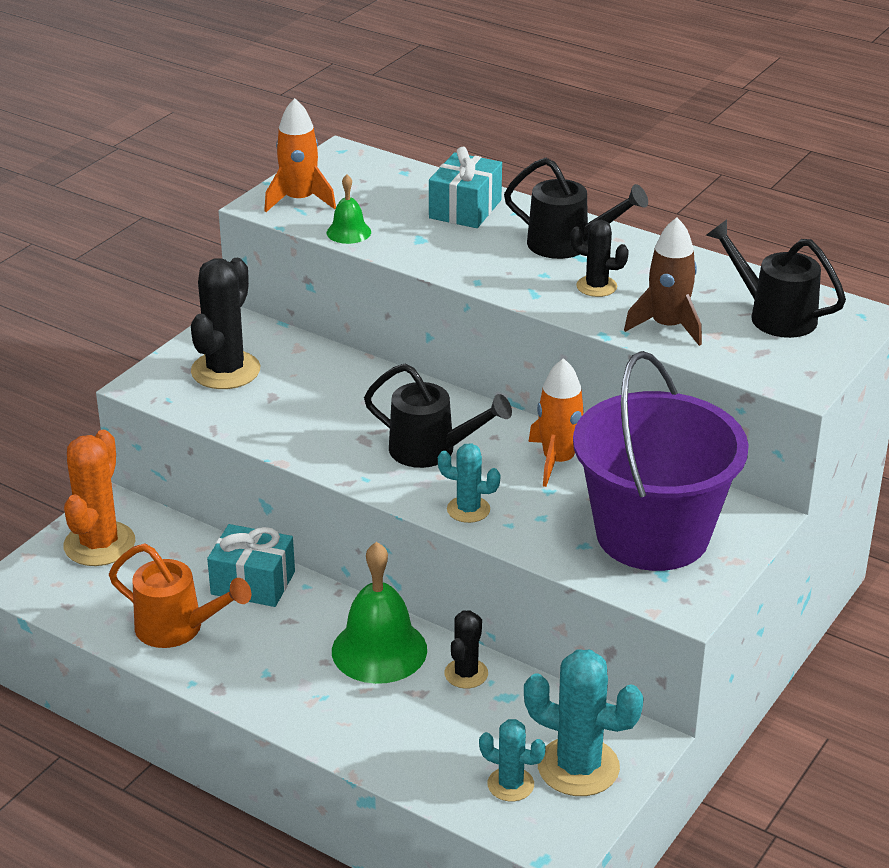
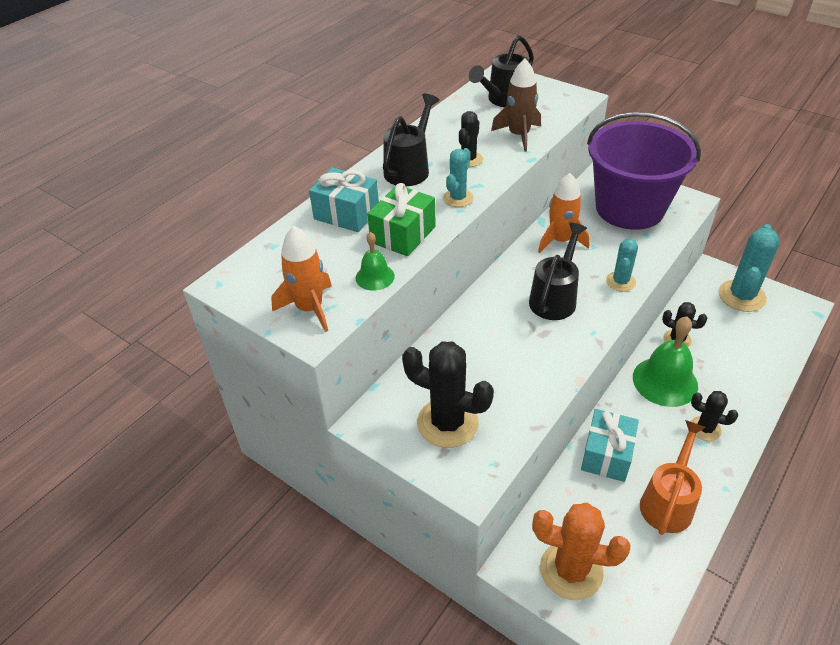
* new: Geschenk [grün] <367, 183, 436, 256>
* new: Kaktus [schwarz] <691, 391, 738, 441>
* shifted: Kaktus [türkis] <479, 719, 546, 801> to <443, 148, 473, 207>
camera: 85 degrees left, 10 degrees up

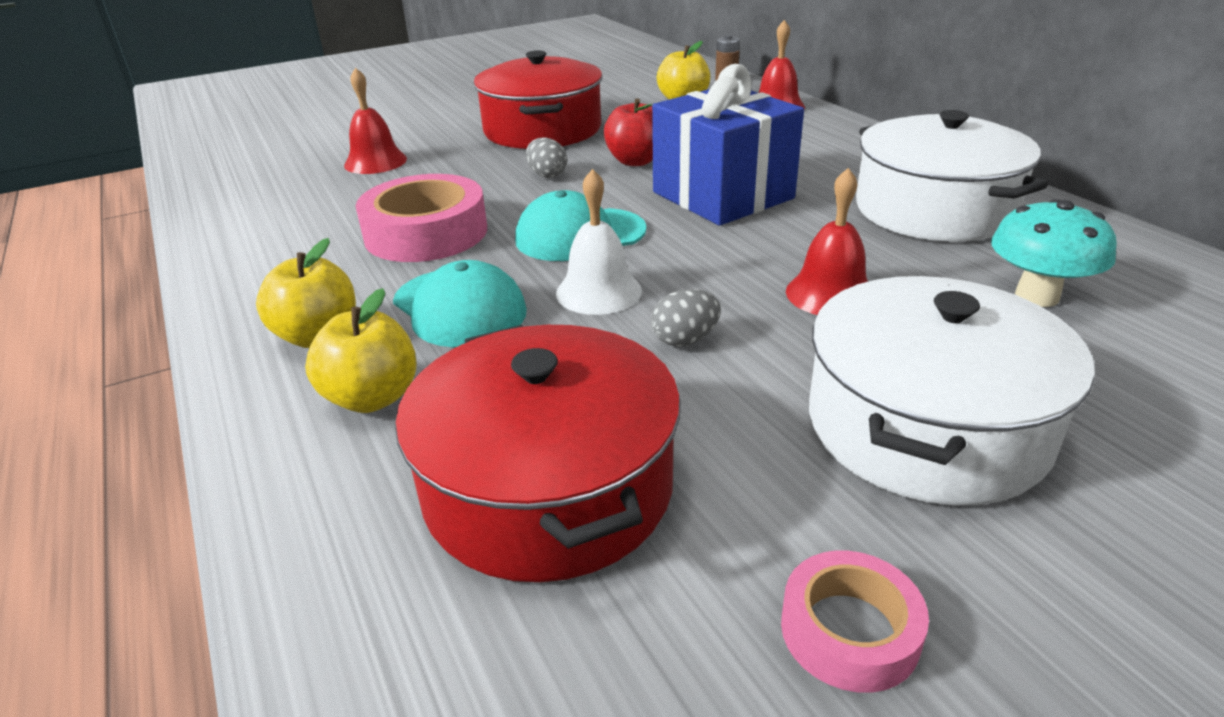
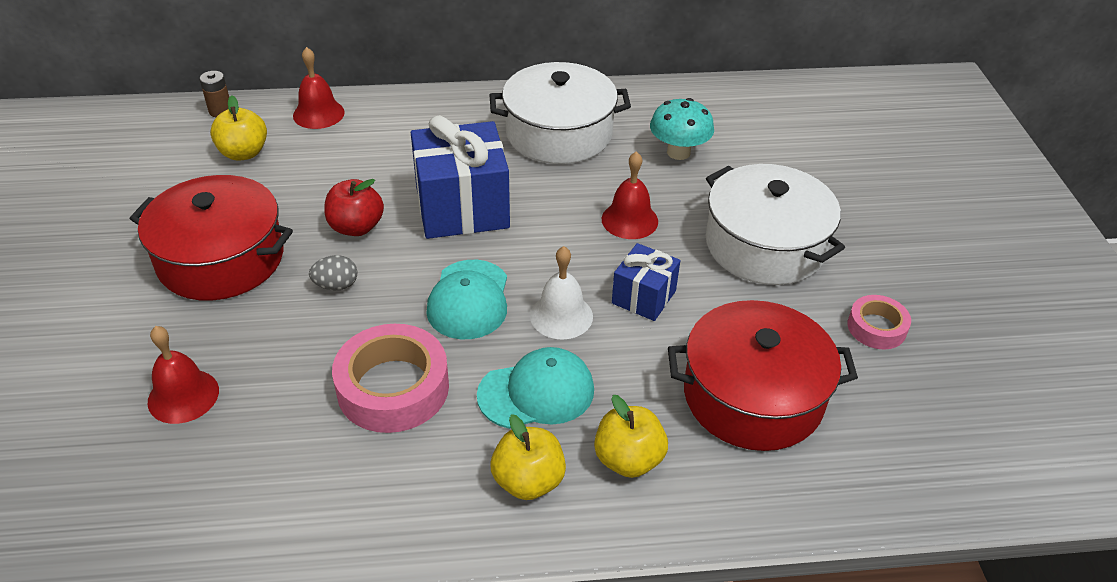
* swapped: Ei [grau] <651, 289, 721, 347> to Geschenk [blau] <612, 243, 680, 321>
camera: 70 degrees left, 10 degrees up

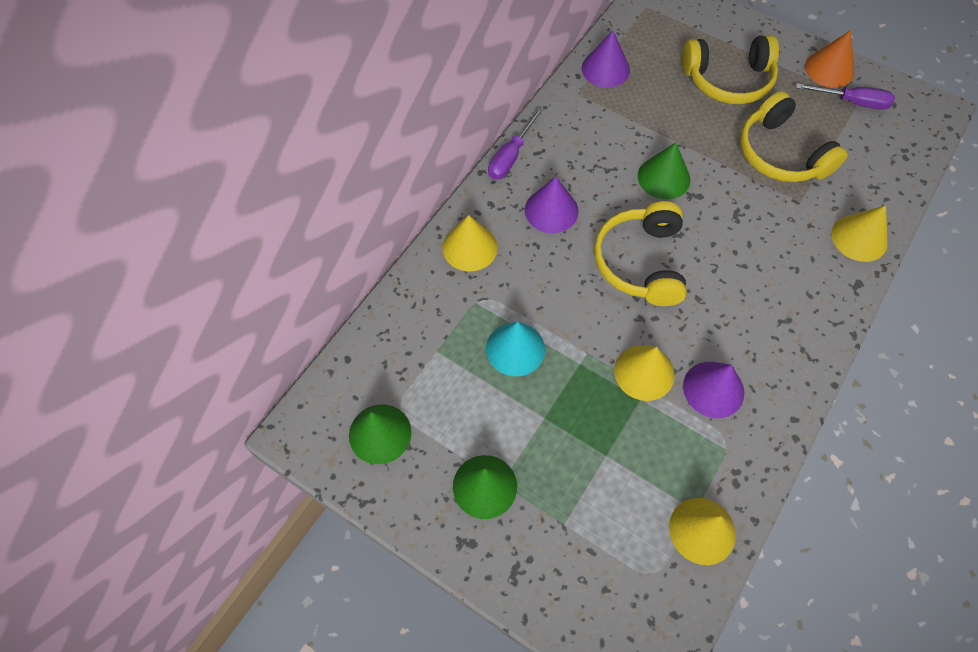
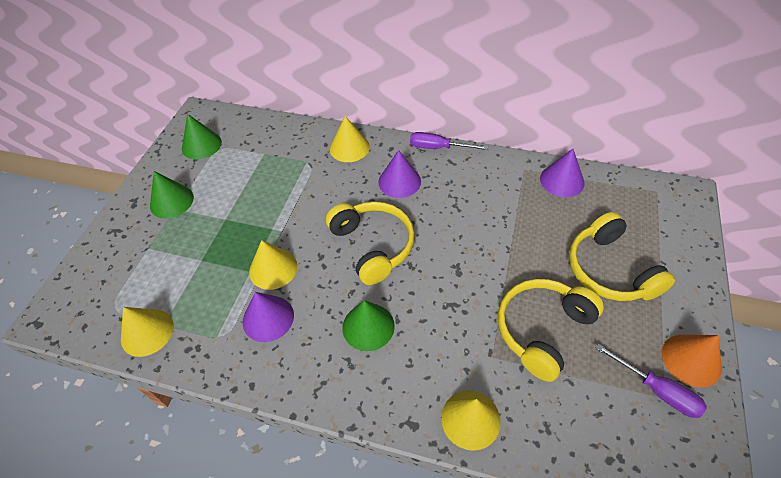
* gone: Kegel [türkis] <486, 322, 545, 376>
* shifted: Kegel [grün] <638, 142, 690, 199> to <342, 300, 395, 351>
* rotated: Kopfhörer [gelb] <594, 201, 687, 306> = <326, 202, 415, 285> 75 degrees clockwise
* rotated: Schraubenzieher [lila] <796, 83, 895, 110> = <595, 344, 707, 418> 45 degrees counterclockwise
camera: 75 degrees right, 10 degrees down

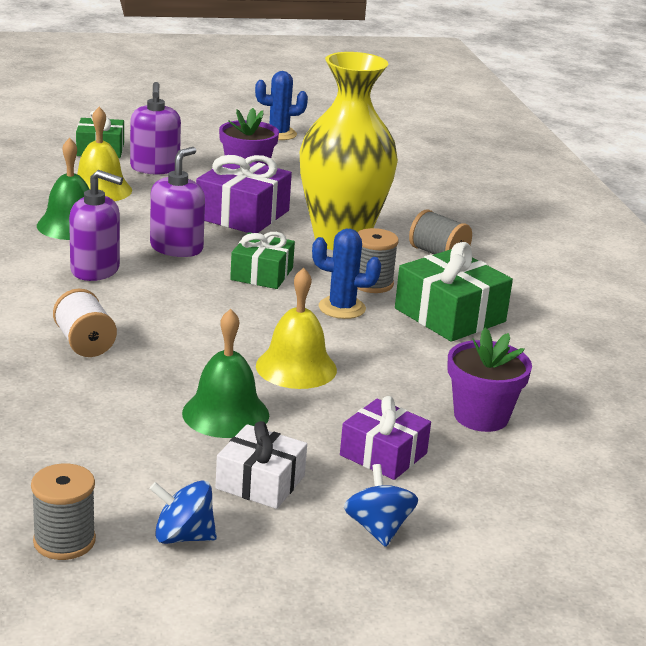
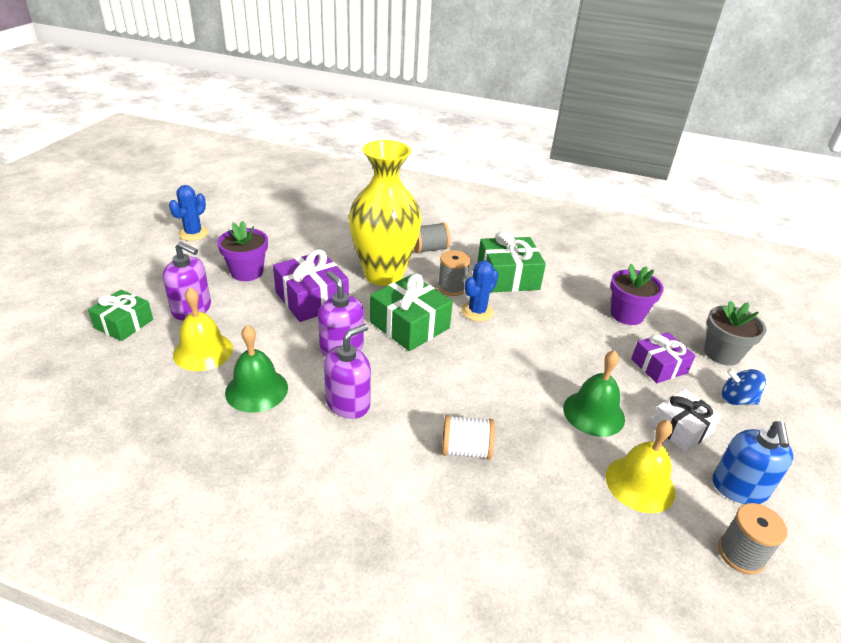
* new: Blumentopf [grau] <704, 301, 767, 366>
* shifted: Glocke [gelb] <256, 268, 337, 389> to <605, 420, 675, 513>
* swapped: Kreisel [blau] <150, 480, 217, 544> to Seifenspender [blau] <713, 421, 794, 504>
* scaled: Geschenk [grün] <230, 232, 295, 289> = <370, 274, 453, 351> x1.52
camera: 60 degrees left, 10 degrees up

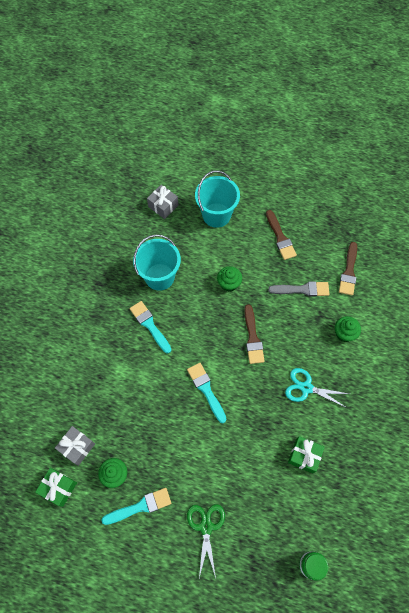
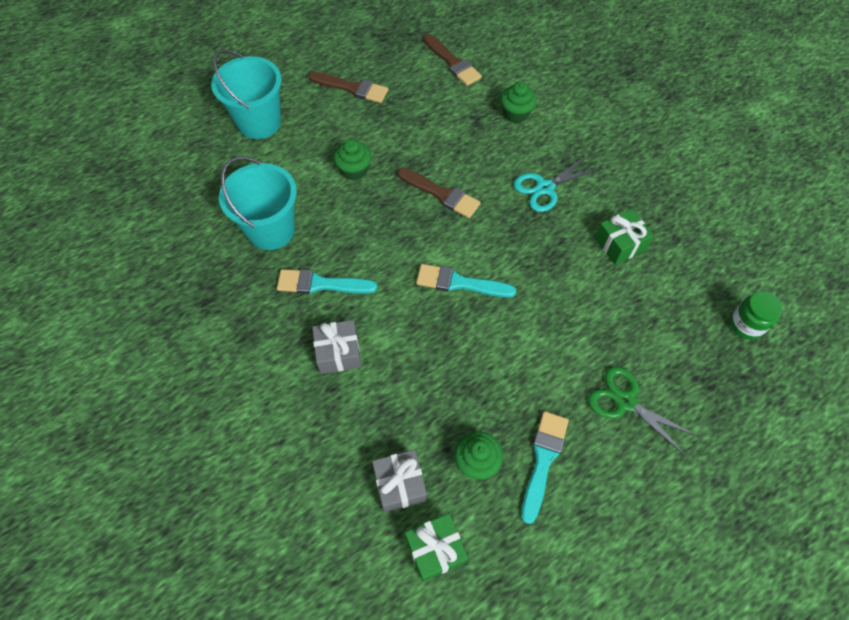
* gone: Pinsel [grau] <268, 281, 329, 297>
* shifted: Geschenk [grau] <147, 185, 178, 219> to <312, 320, 361, 374>
camera: 50 degrees left, 5 degrees down

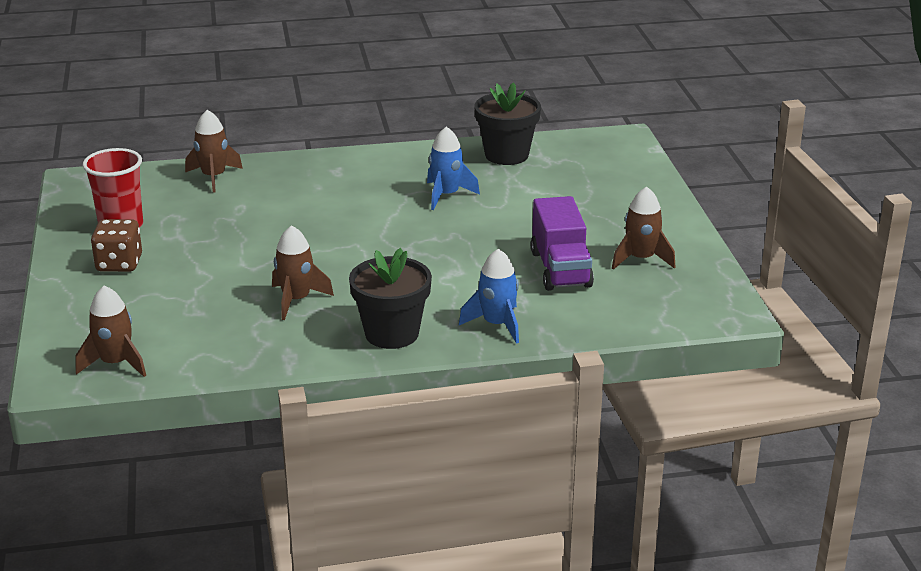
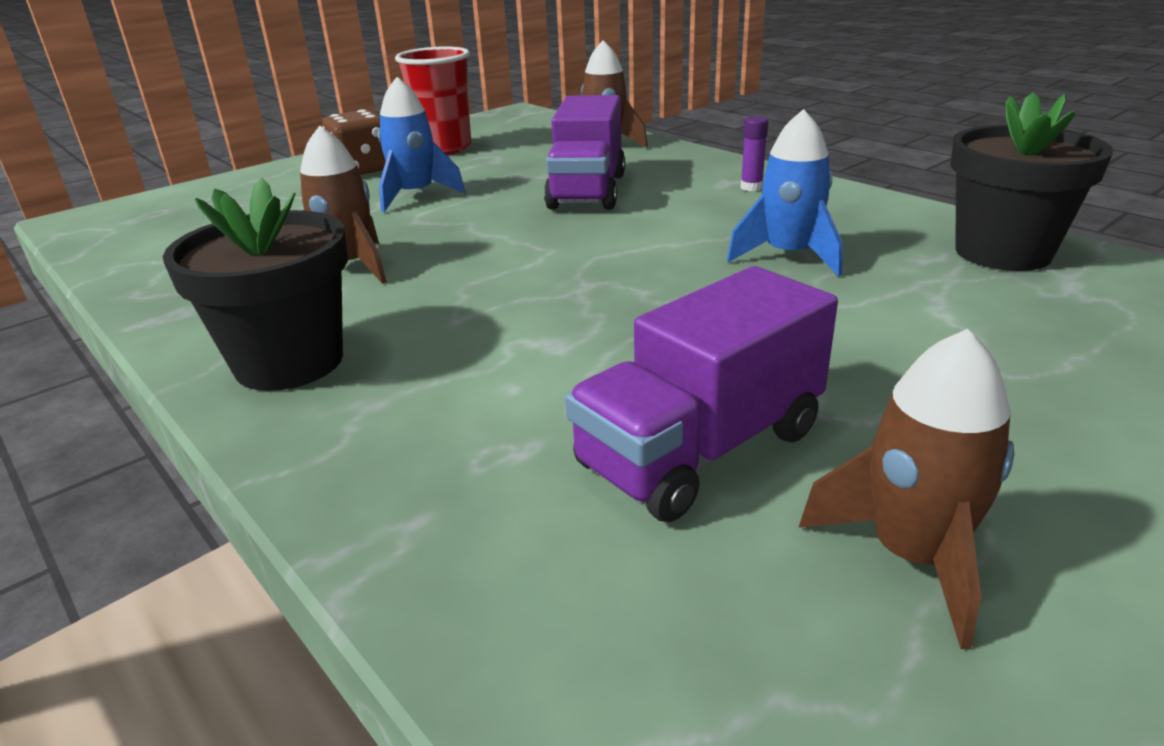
* gone: Rakete [braun] <75, 285, 146, 377>
* new: Lastwagen [lila] <544, 95, 625, 210>
* new: Klebestift [lila] <740, 116, 768, 191>
* shifted: Rakete [blau] <459, 248, 519, 344> to <378, 77, 465, 212>
camera: 60 degrees right, 0 degrees up

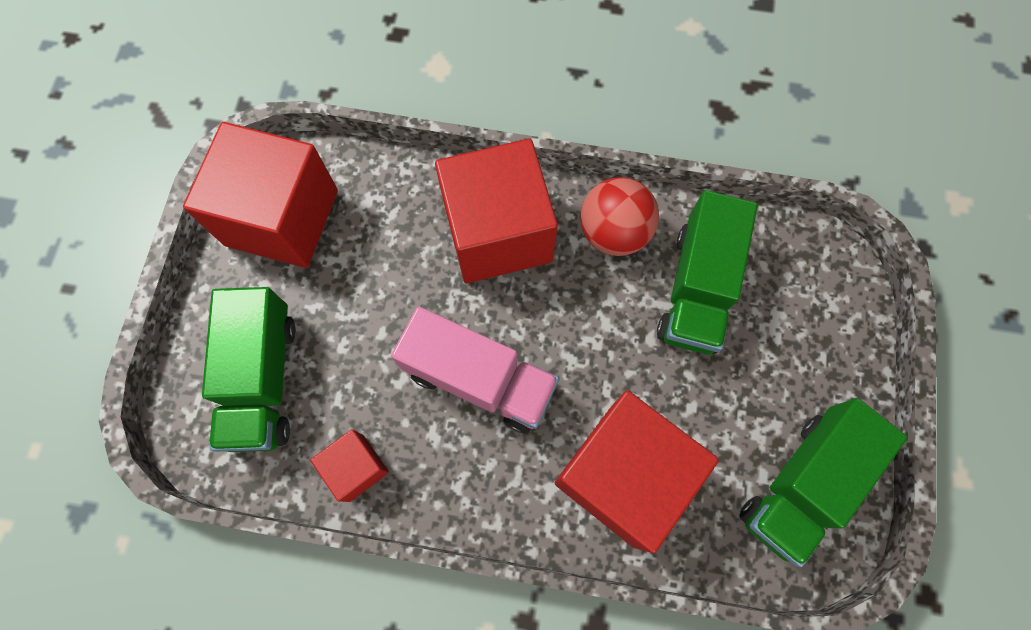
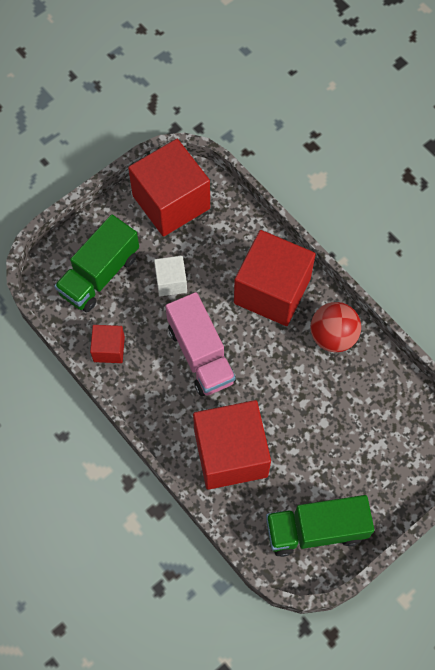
* gone: Lastwagen [grün] <657, 190, 758, 355>
* new: Kubus [weiß] <154, 256, 187, 296>
camera: 40 degrees right, 5 degrees down

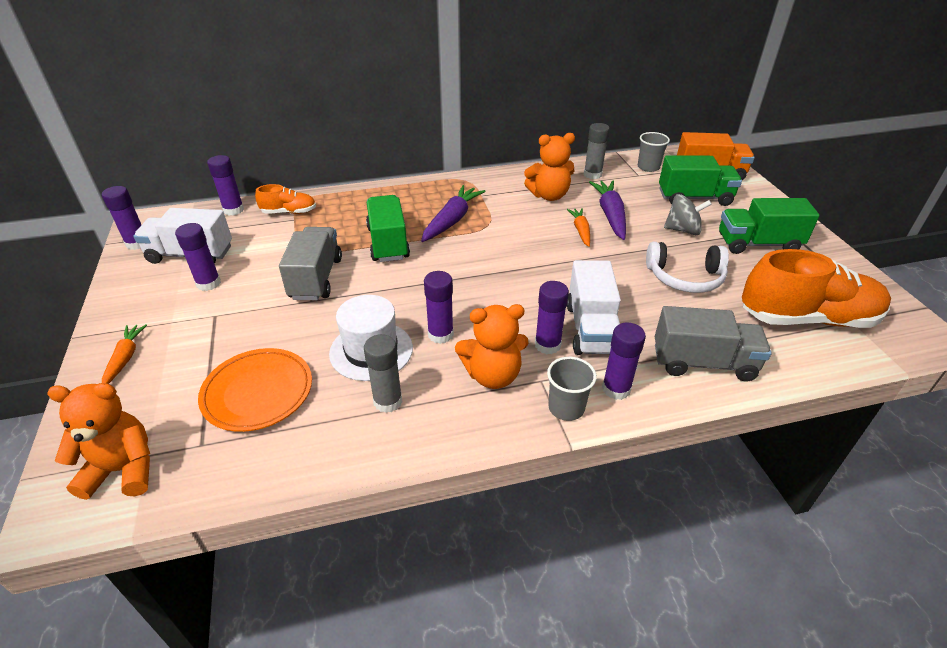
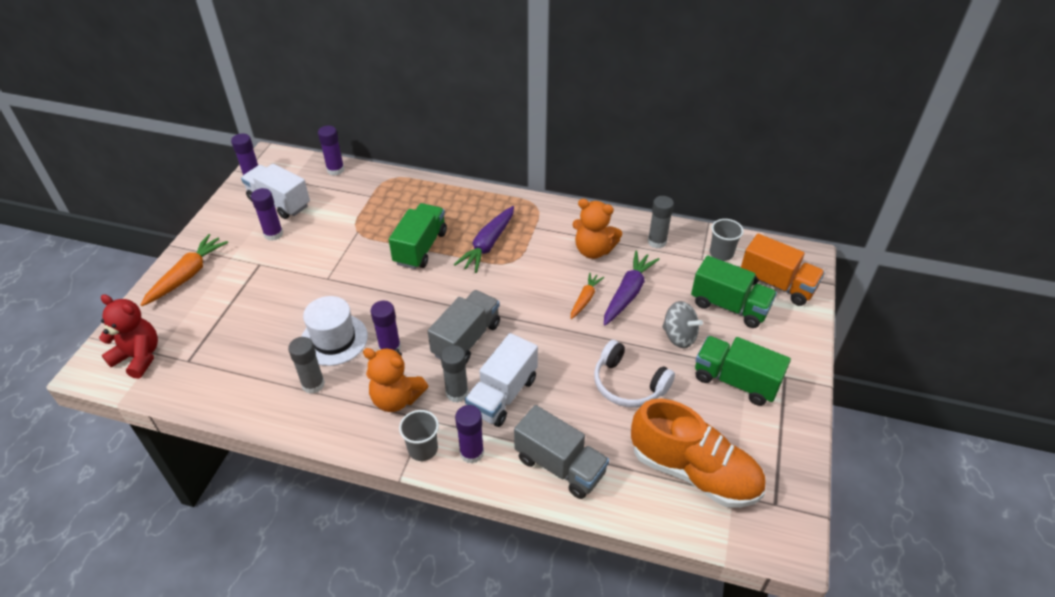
* gone: Teller [orange] <198, 348, 312, 432>
* gone: Schuh [orange] <255, 184, 316, 214>
* shifted: Lastwagen [grau] <279, 227, 342, 300> to <428, 290, 500, 363>
* repainted: Teddybär [orange] <47, 383, 150, 500> to Teddybär [rot] <99, 294, 158, 379>
* repainted: Klebestift [lila] <535, 281, 569, 354> to Klebestift [grau] <441, 345, 469, 403>
* rotated: Karotte [lila] <421, 185, 486, 242> = <454, 206, 514, 273> 150 degrees clockwise
* scaled: Karotte [orange] <102, 324, 147, 384> = <141, 234, 228, 306> x1.65
camera: 30 degrees right, 5 degrees up

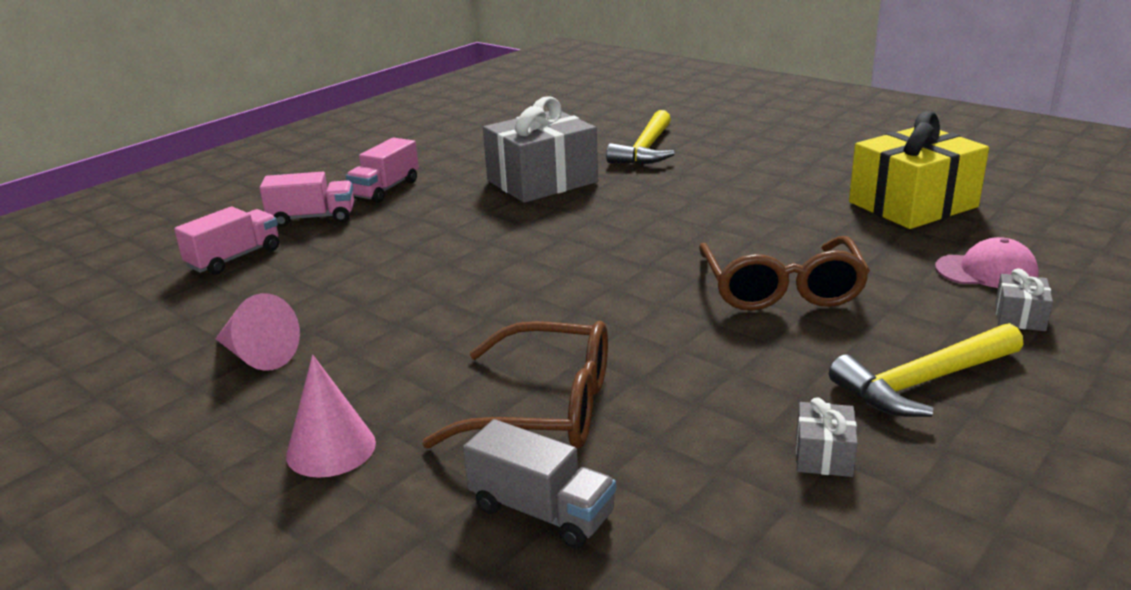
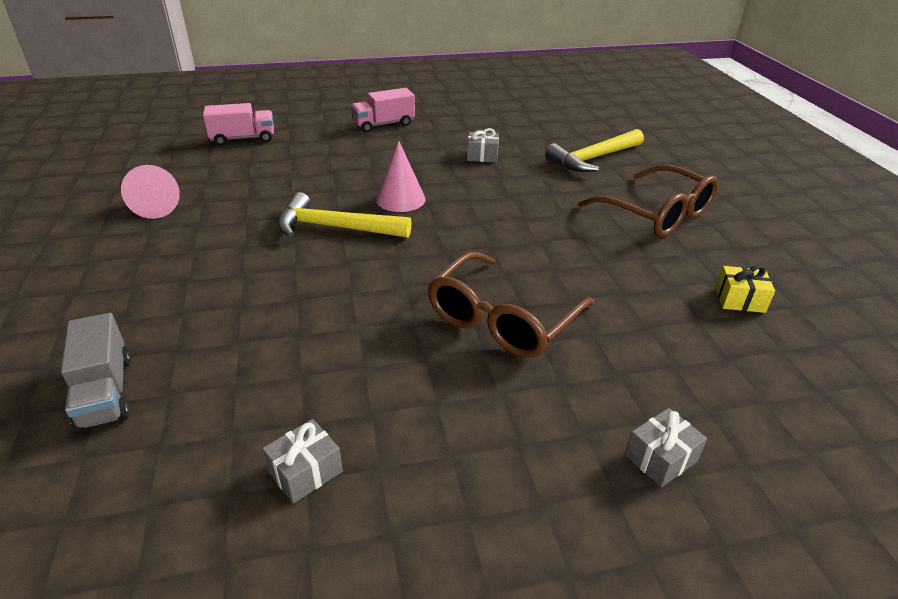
* gone: Lastwagen [rosa] <260, 172, 354, 227>
* gone: Kappe [rosa] <935, 237, 1039, 288>
* shifted: Kegel [rosa] <286, 355, 376, 478> to <376, 141, 426, 212>
* shifted: Brille [braun] <422, 321, 608, 449> to <579, 165, 718, 237>
* shifted: Hammer [gelb] <829, 323, 1024, 417> to <278, 192, 411, 238>
* scaled: Geschenk [grau] <483, 96, 598, 203> = <467, 128, 499, 162> x0.42
* scaled: Geschenk [gelb] <849, 111, 989, 229> = <716, 265, 775, 313> x0.42
camera: 35 degrees right, 10 degrees up

